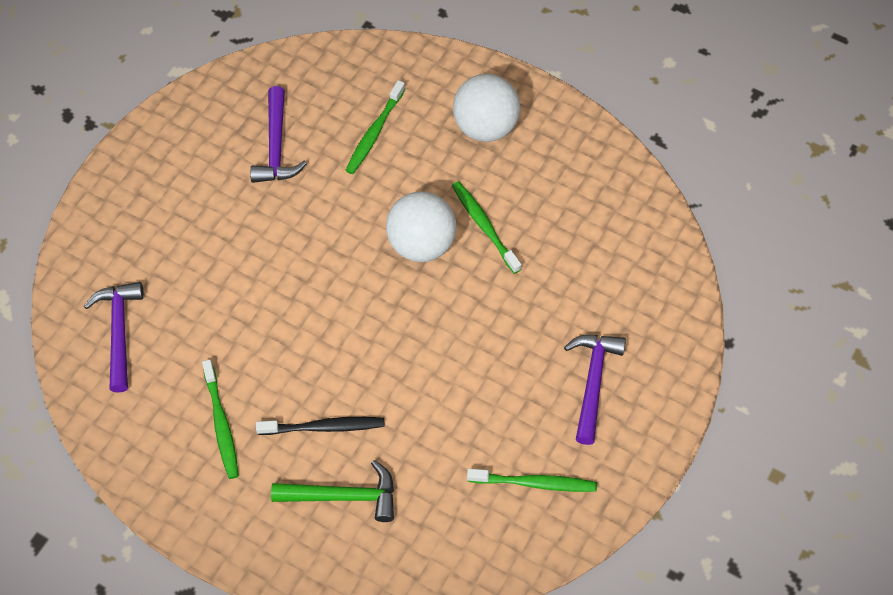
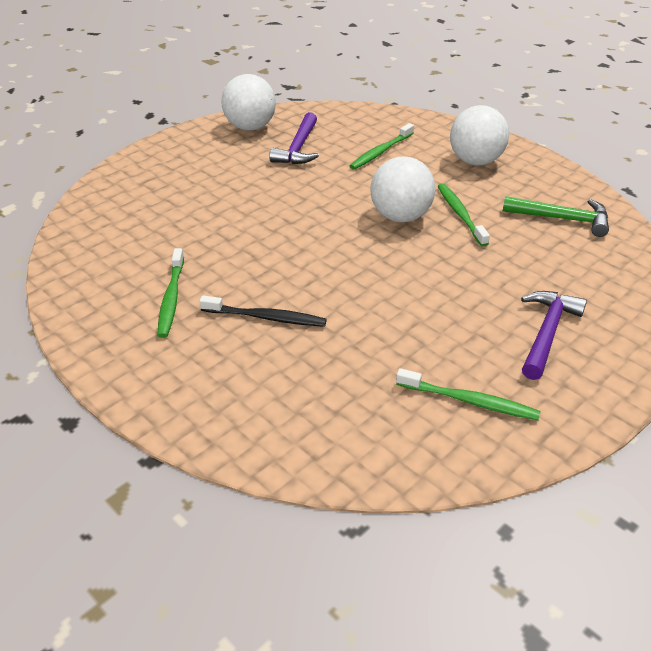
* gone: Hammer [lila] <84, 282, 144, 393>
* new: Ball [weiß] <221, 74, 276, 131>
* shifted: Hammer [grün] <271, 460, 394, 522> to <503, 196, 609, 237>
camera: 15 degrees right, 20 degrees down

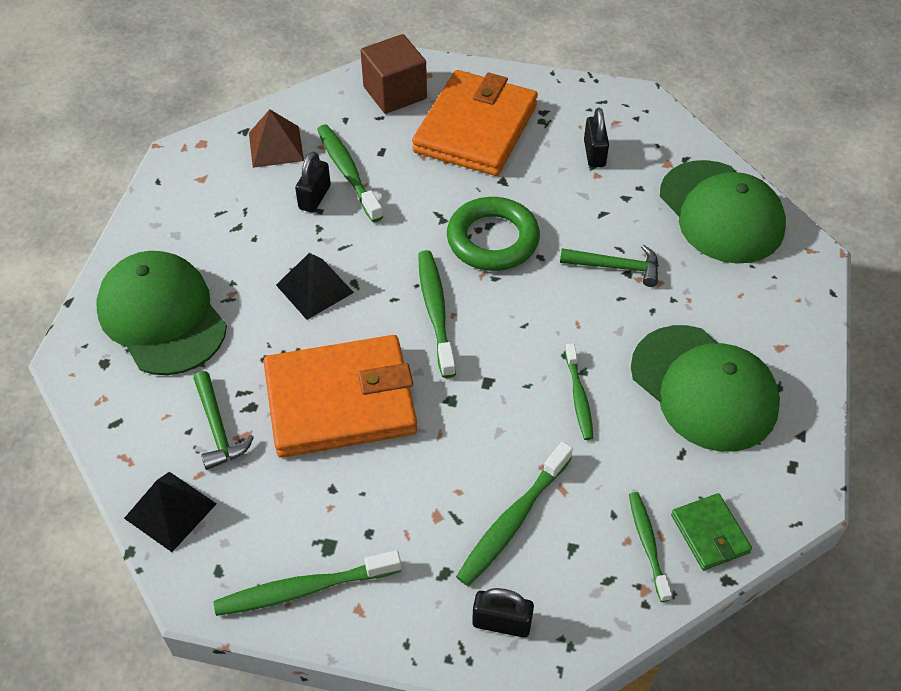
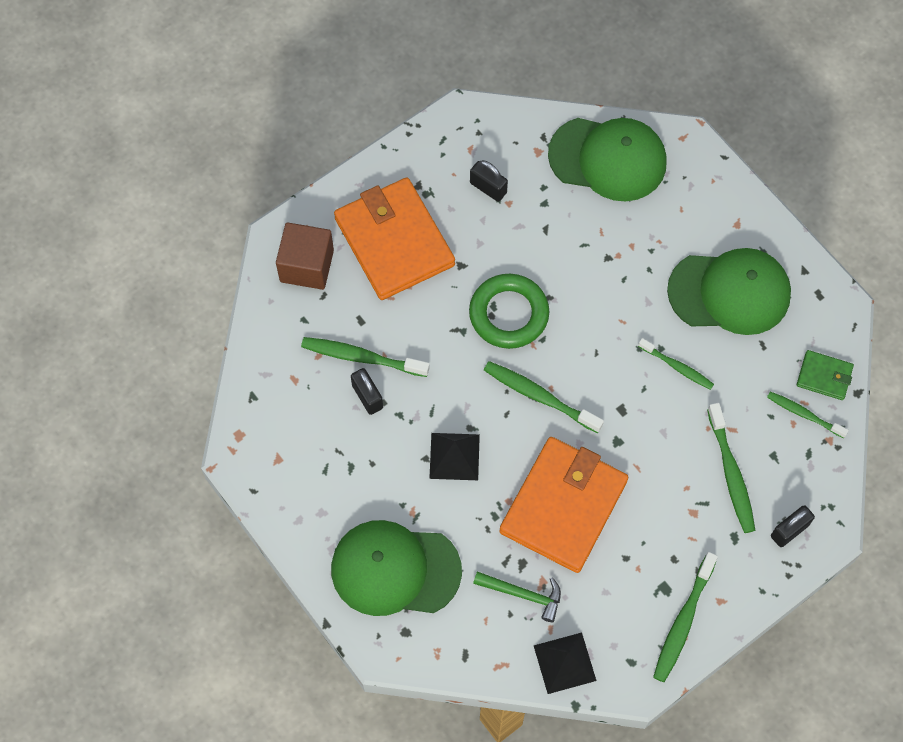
* gone: Pyramide [braun] <249, 109, 304, 168>
* gone: Hammer [grün] <560, 245, 659, 287>
camera: 50 degrees left, 15 degrees up

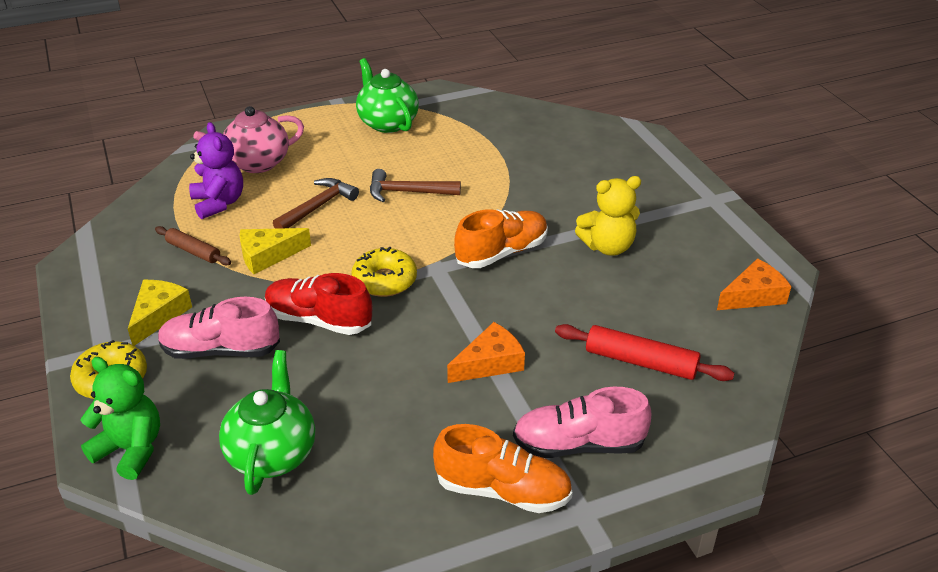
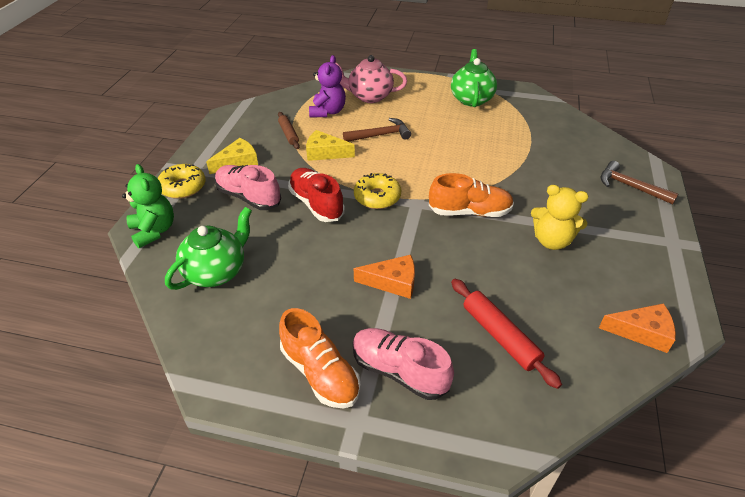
* shifted: Hammer [braun] <370, 169, 461, 202> to <601, 161, 678, 204>
camera: 35 degrees right, 5 degrees up

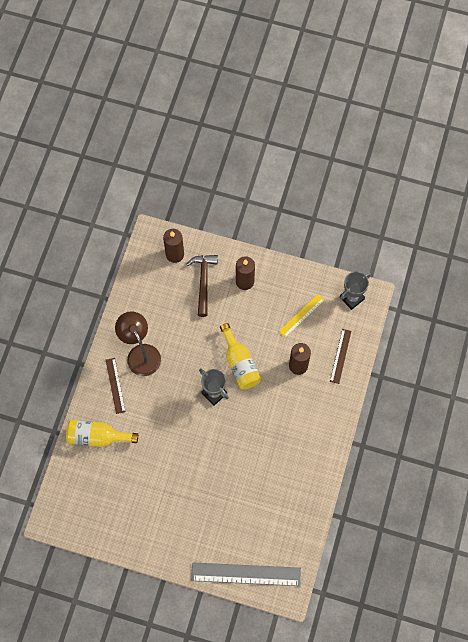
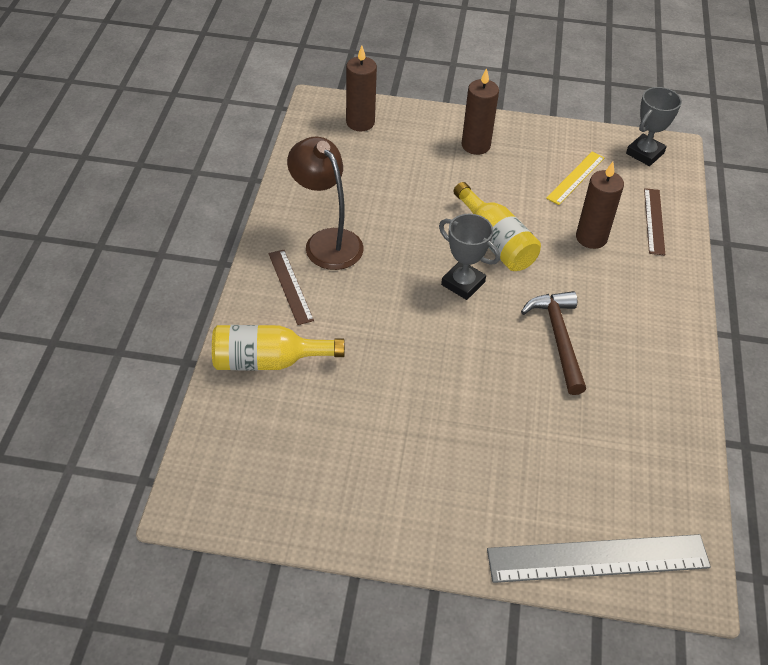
* shifted: Hammer [braun] <186, 255, 218, 317> to <521, 291, 586, 395>
camera: 10 degrees left, 20 degrees down

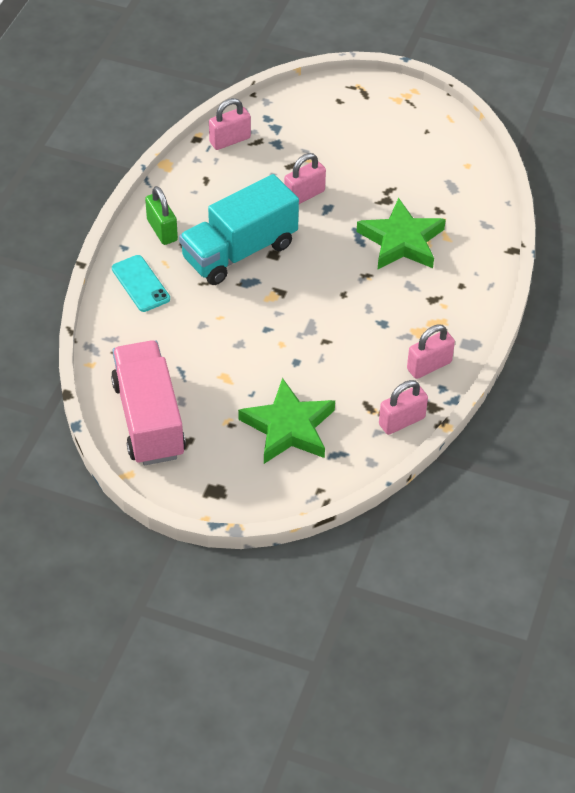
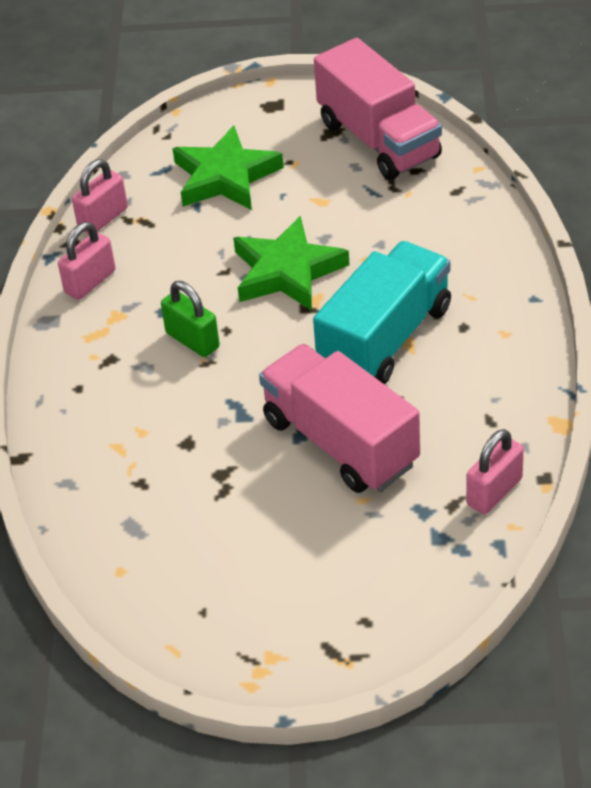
* gone: Handy [türkis] <112, 255, 170, 312>
* shifted: Vorhängeschloss [grün] <145, 186, 178, 245> to <161, 281, 220, 357>
* shifted: Stern [grün] <356, 198, 446, 269> to <233, 216, 349, 311>
* swapped: Vorhängeschloss [rosa] <284, 153, 326, 204> to Lastwagen [rosa] <259, 344, 420, 493>
camera: 165 degrees right, 5 degrees down

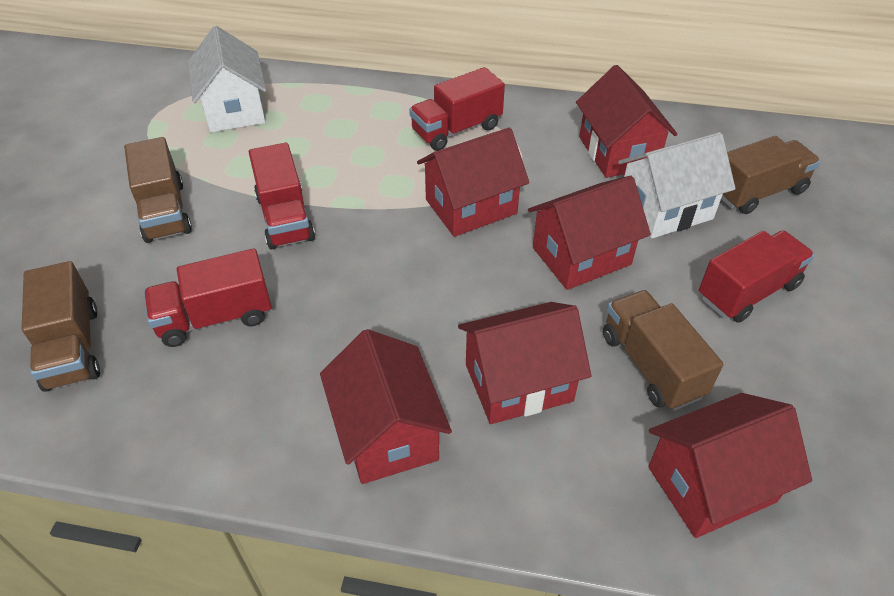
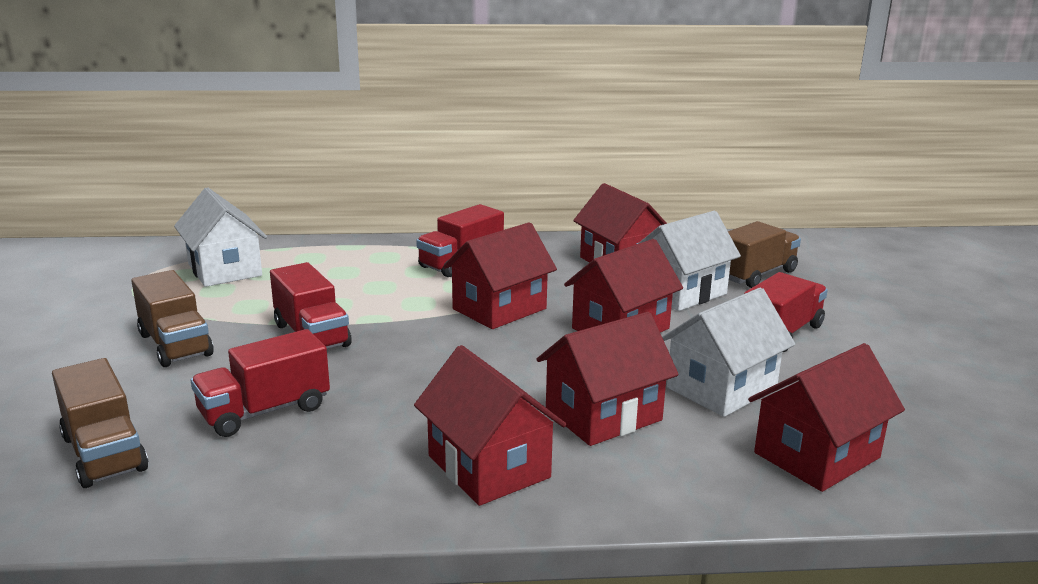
* swapped: Lastwagen [braun] <603, 290, 723, 411> to Haus [weiß] <662, 287, 795, 417>
camera: 15 degrees left, 25 degrees down

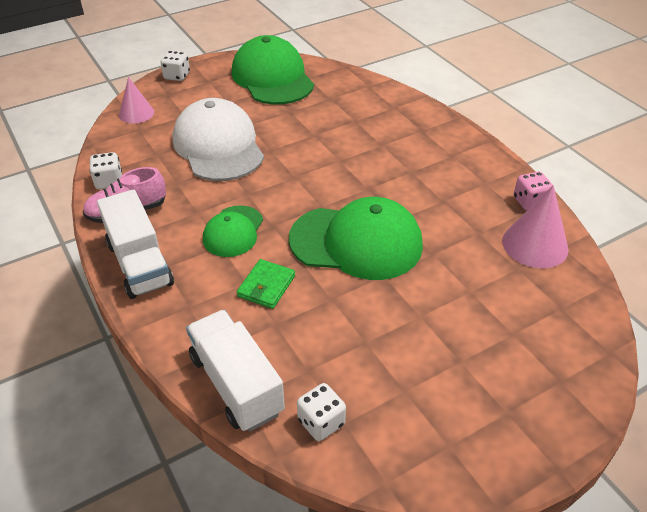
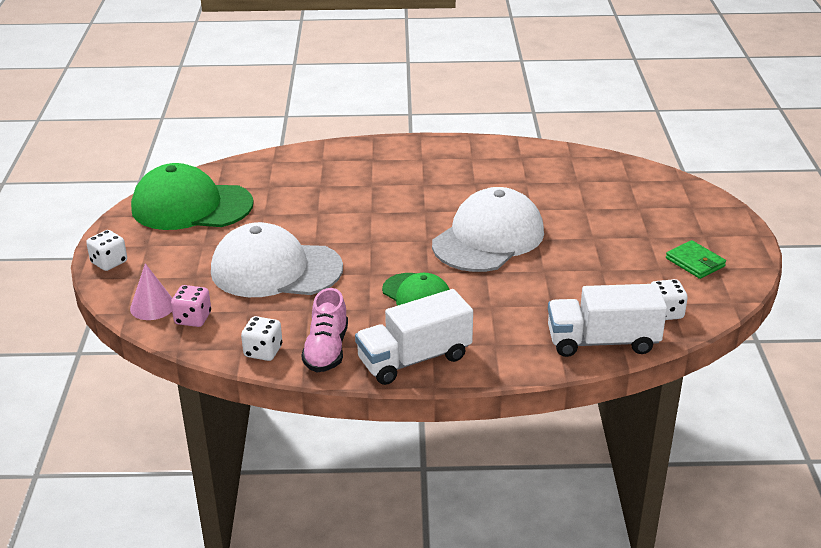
* gone: Kegel [rosa] <502, 185, 569, 268>
* shifted: Geldbörse [grün] <237, 259, 295, 309> to <666, 240, 726, 279>
* shifted: Spielwürfel [rosa] <514, 172, 553, 211> to <171, 285, 211, 327>
* repainted: Kappe [grün] <289, 197, 423, 280> to Kappe [weiß] <432, 187, 544, 272>
* rotated: Lastwagen [weiß] <97, 189, 174, 299> = <355, 289, 473, 385> 150 degrees clockwise
camera: 60 degrees left, 10 degrees down

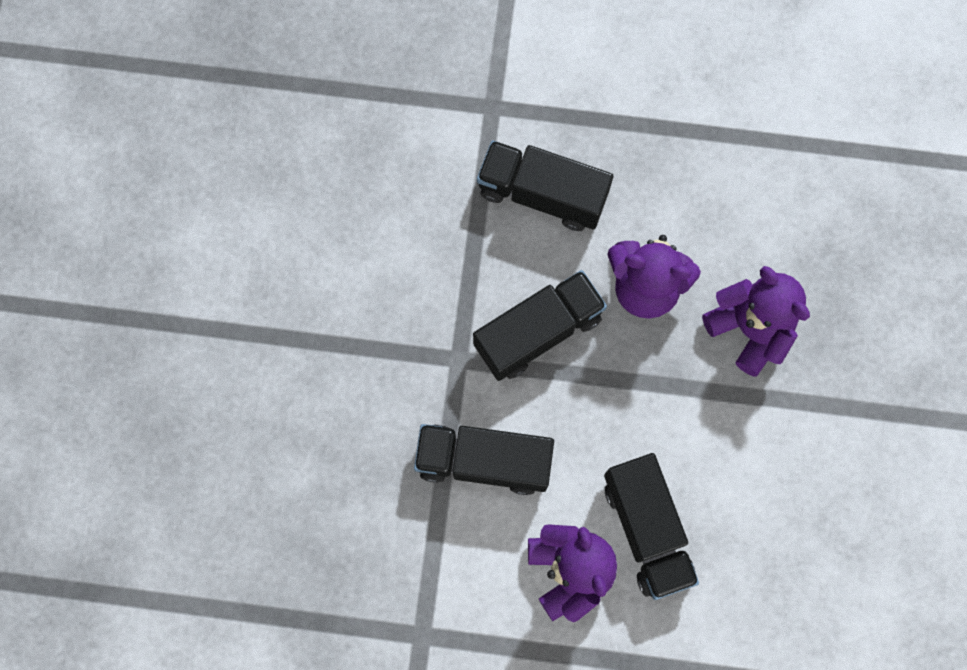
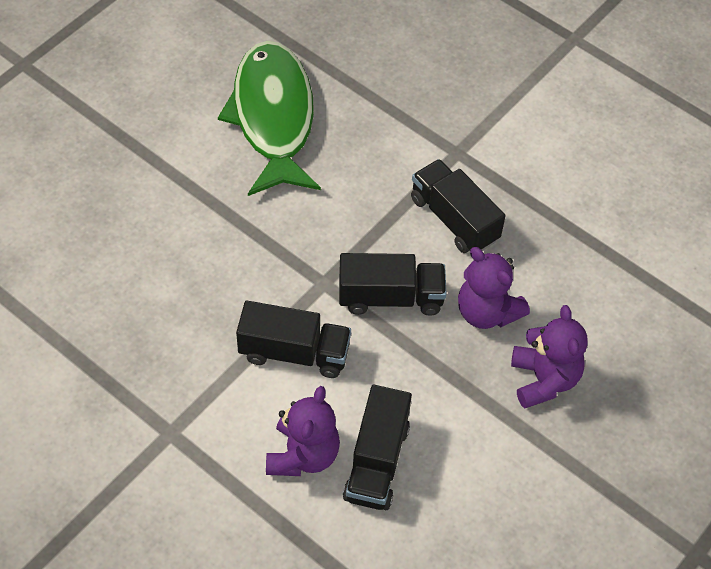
* new: Fisch [grün] <218, 41, 321, 196>
* rotated: Lastwagen [schwarz] <414, 424, 554, 495> = <236, 301, 351, 378> 150 degrees clockwise
camera: 30 degrees right, 20 degrees down

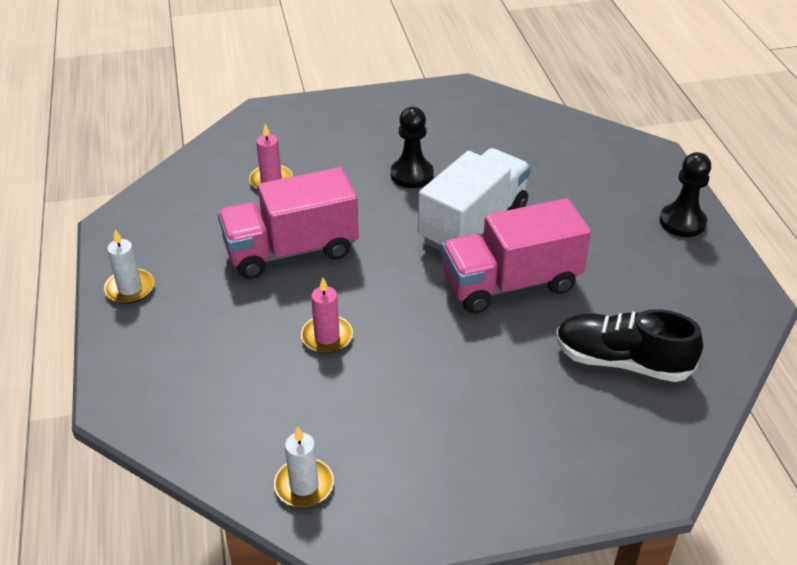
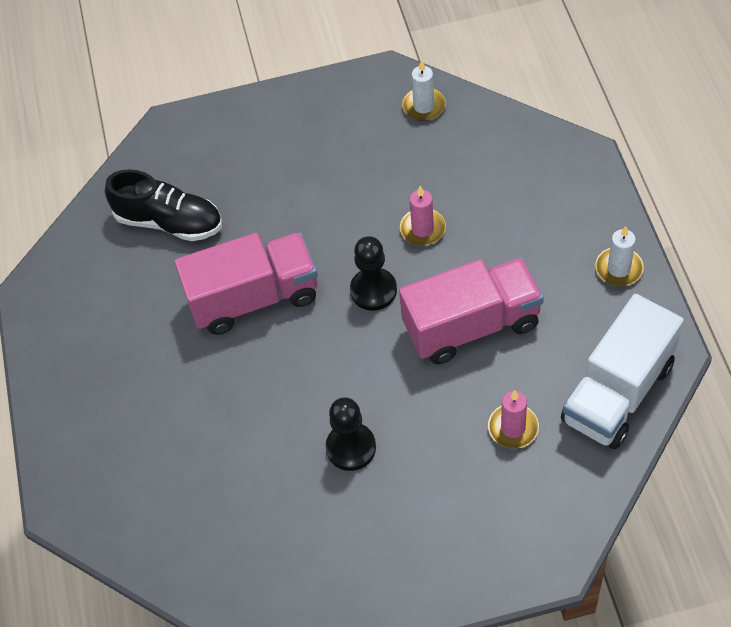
* shifted: Lastwagen [weiß] <418, 148, 531, 251> to <561, 294, 684, 449>
* shifted: Bauer [schwarz] <660, 152, 711, 237> to <350, 236, 397, 311>
camera: 175 degrees left, 15 degrees up

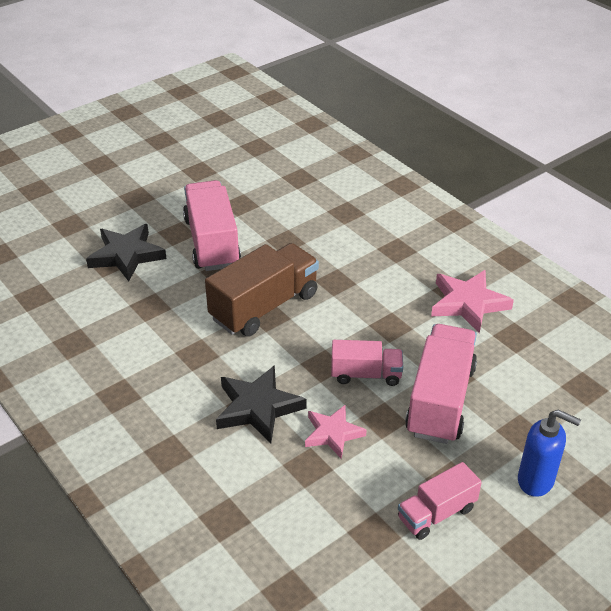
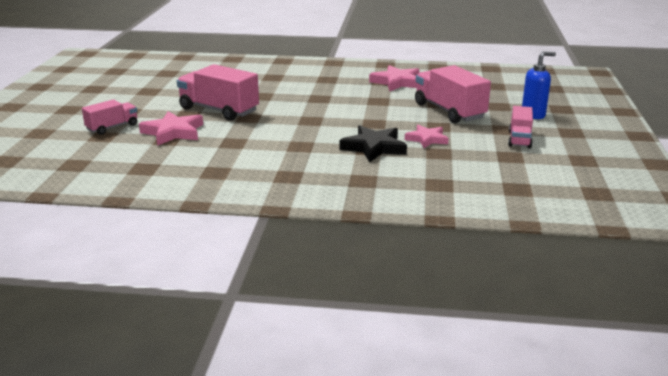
* gone: Lastwagen [braun] <205, 243, 319, 337>
* shifted: Lastwagen [rosa] <331, 340, 403, 386> to <82, 99, 137, 135>
* repainted: Stern [schwarz] <86, 224, 167, 281> to Stern [rosa] <139, 111, 203, 146>
camera: 45 degrees left, 15 degrees down

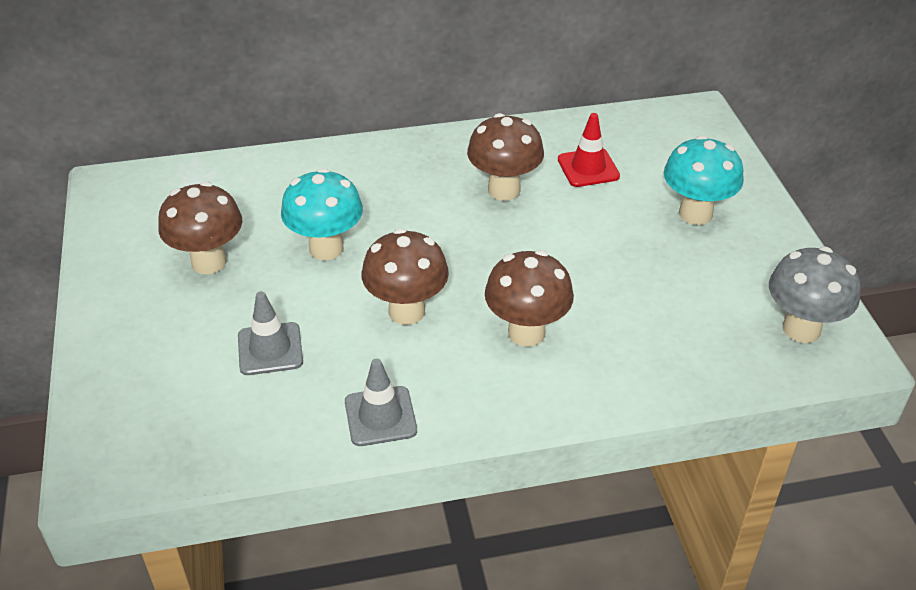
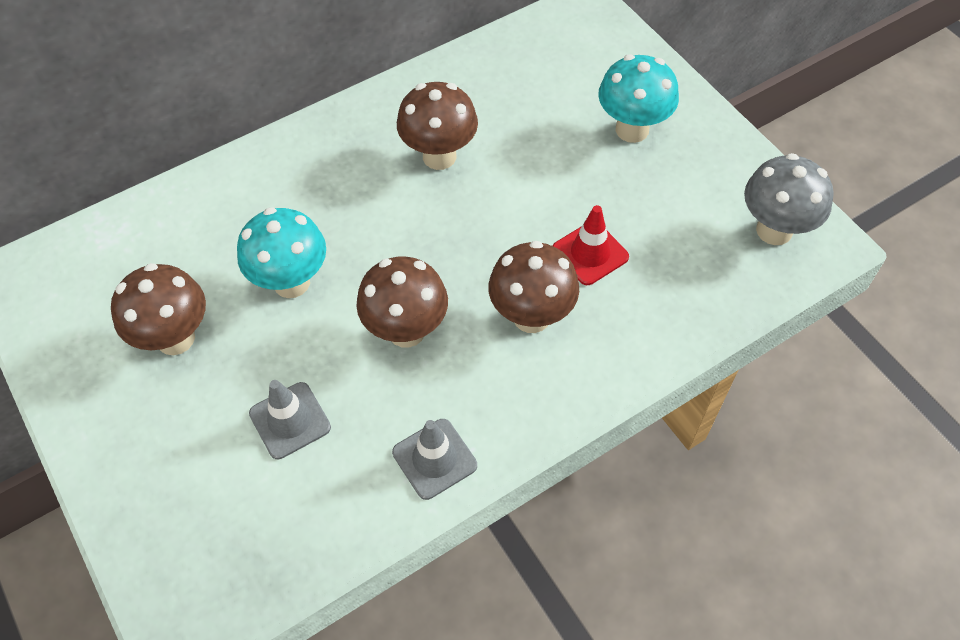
* shifted: Leitkegel [rot] <558, 113, 620, 187> to <553, 205, 629, 285>
camera: 20 degrees left, 15 degrees up

